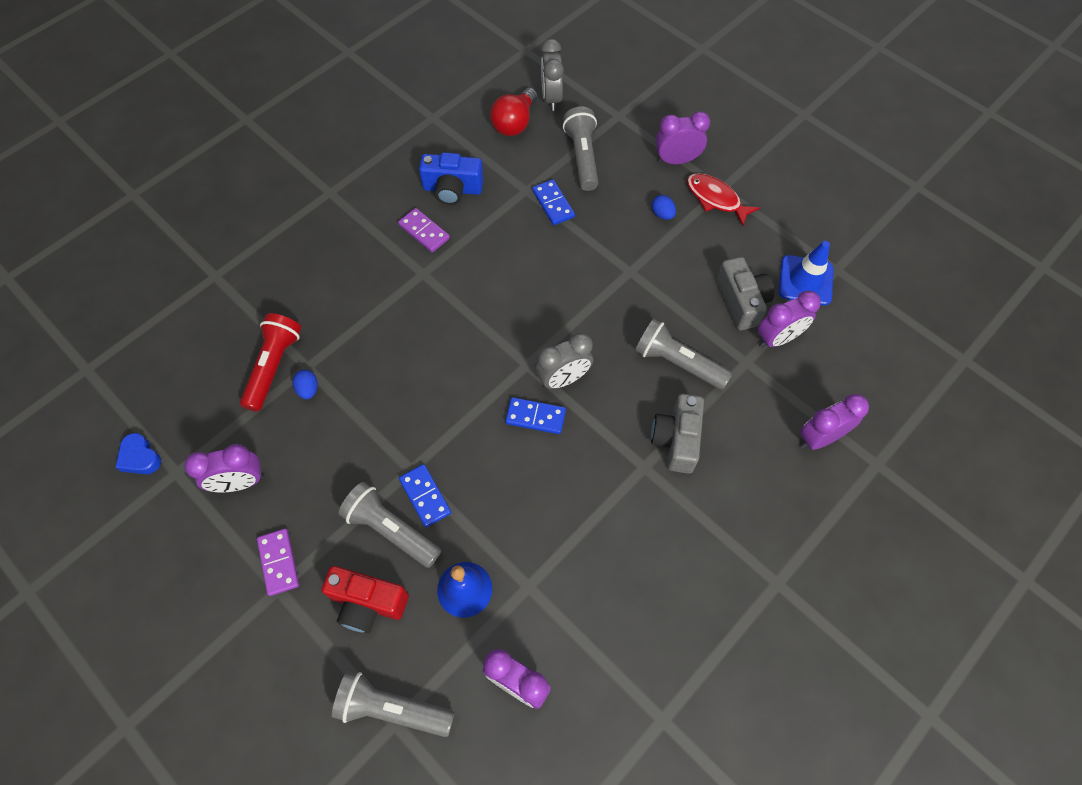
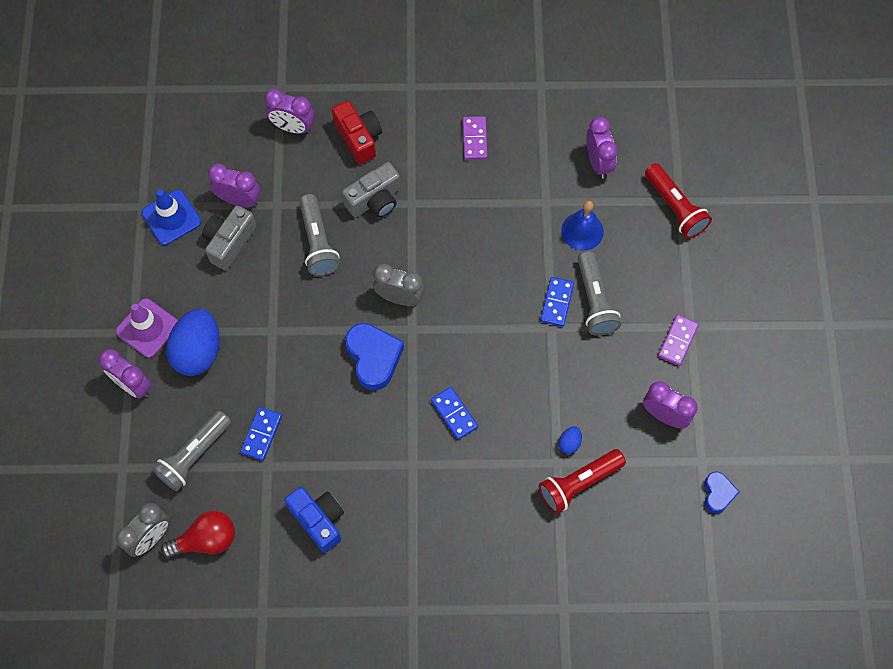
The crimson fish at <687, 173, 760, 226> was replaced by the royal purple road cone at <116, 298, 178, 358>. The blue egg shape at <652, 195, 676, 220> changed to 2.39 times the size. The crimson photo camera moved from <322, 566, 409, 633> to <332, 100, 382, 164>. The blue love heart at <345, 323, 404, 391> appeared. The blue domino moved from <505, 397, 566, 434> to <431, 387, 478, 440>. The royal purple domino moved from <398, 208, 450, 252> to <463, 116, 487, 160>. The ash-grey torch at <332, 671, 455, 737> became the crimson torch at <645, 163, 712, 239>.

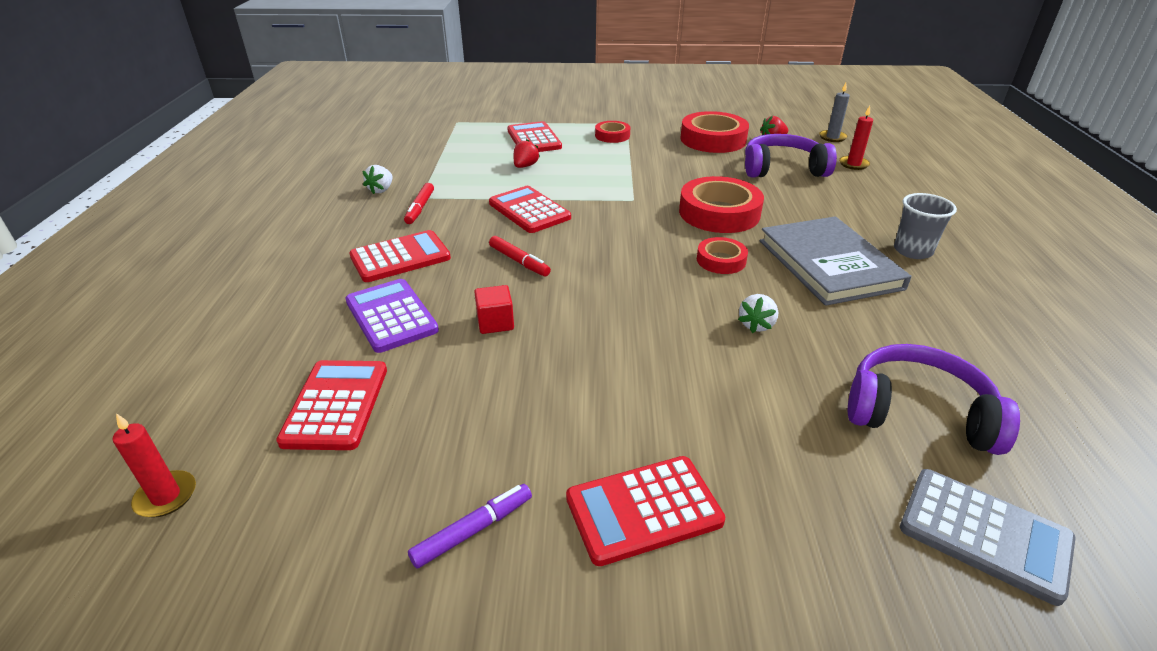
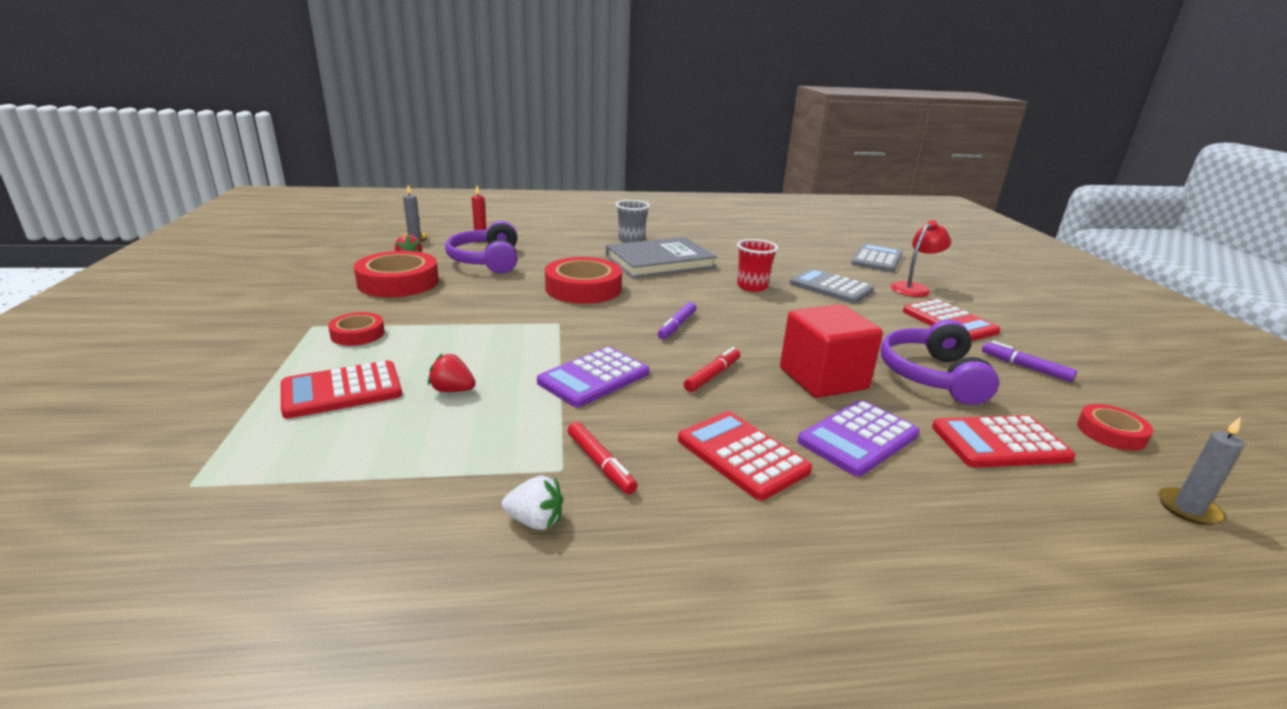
The crimson pocket calculator at <489, 186, 571, 233> became the royal purple pocket calculator at <537, 347, 649, 407>. The crimson marker at <404, 183, 434, 224> turned 60 degrees clockwise. The royal purple marker at <658, 302, 696, 339> appeared. The snow-white toy strawberry at <738, 294, 778, 333> was replaced by the crimson beaker at <737, 239, 778, 292>. The crimson block at <474, 285, 514, 334> changed to 2.05 times the size. The ash-grey pocket calculator at <790, 269, 874, 304> appeared. The royal purple headset moved from <848, 344, 1020, 455> to <881, 320, 999, 405>. The crimson lamp at <890, 220, 951, 297> appeared. The crimson tape moved from <697, 237, 748, 274> to <1077, 404, 1153, 451>. The crimson candle at <113, 413, 196, 518> became the ash-grey candle at <1158, 417, 1244, 525>.

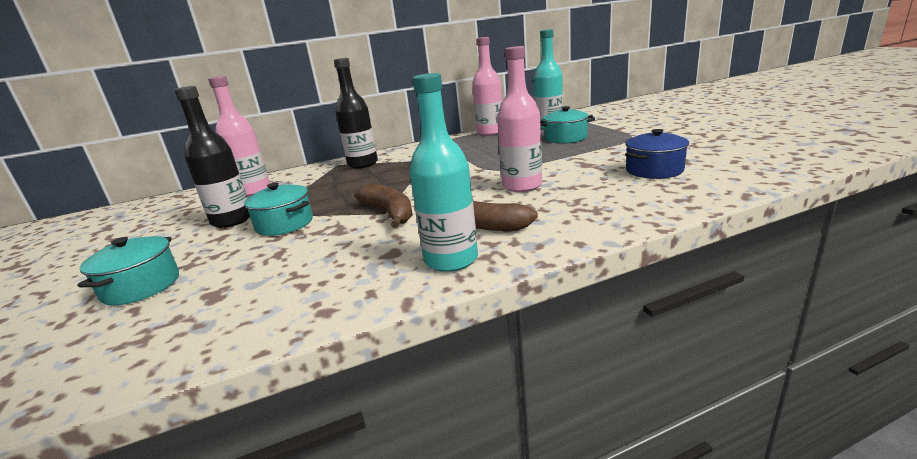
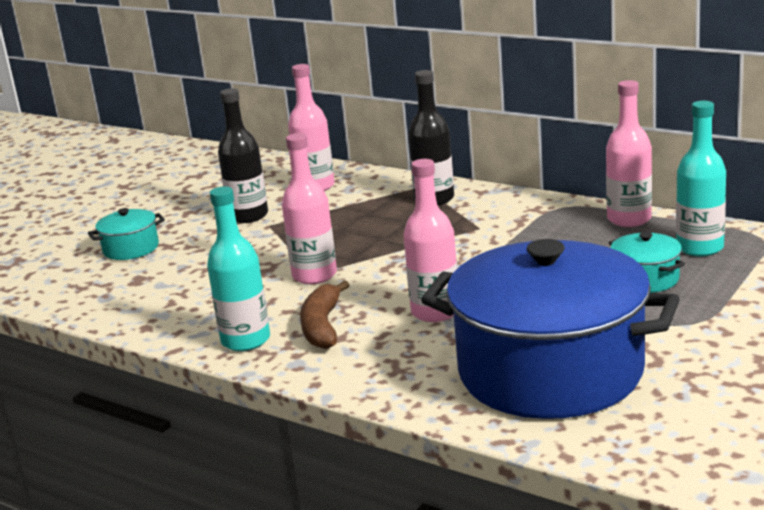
The russet banana at <354, 183, 413, 228> was replaced by the rosy flask at <282, 133, 337, 284>. The blue cooking pot at <625, 129, 689, 179> changed to 2.48 times the size. The turquoise cooking pot at <244, 182, 313, 236> disappeared.

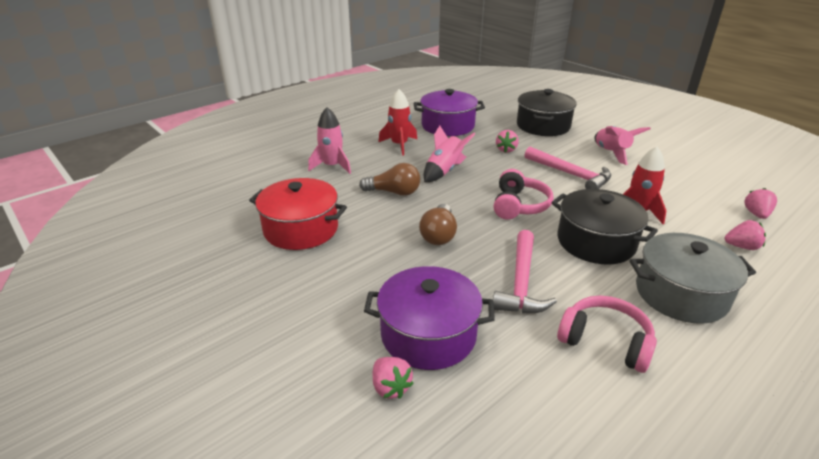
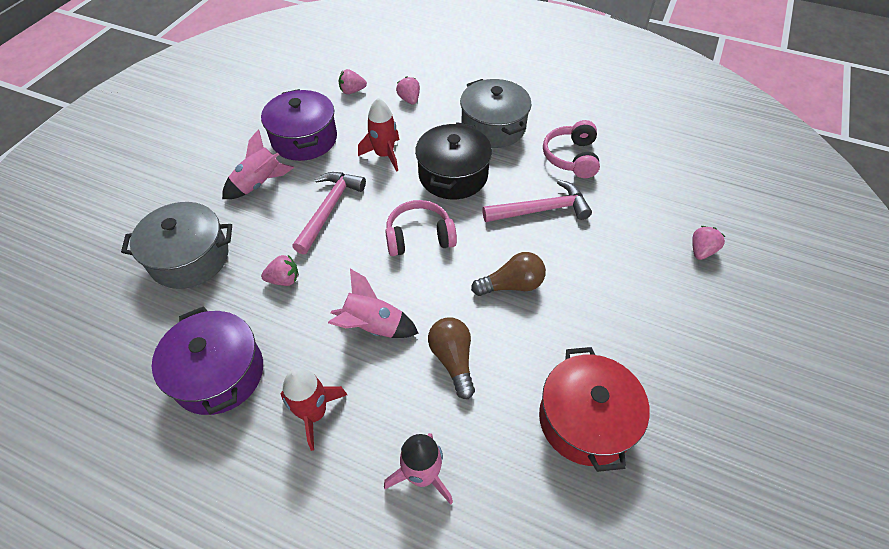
The ebony cooking pot at <517, 89, 577, 136> became the ash-grey cooking pot at <121, 202, 232, 289>. The royal purple cooking pot moved from <364, 266, 495, 370> to <261, 89, 337, 161>.

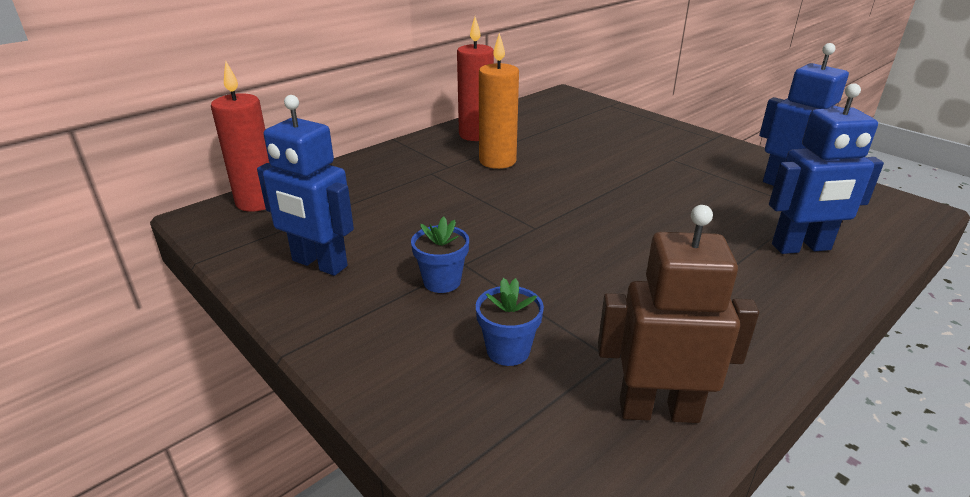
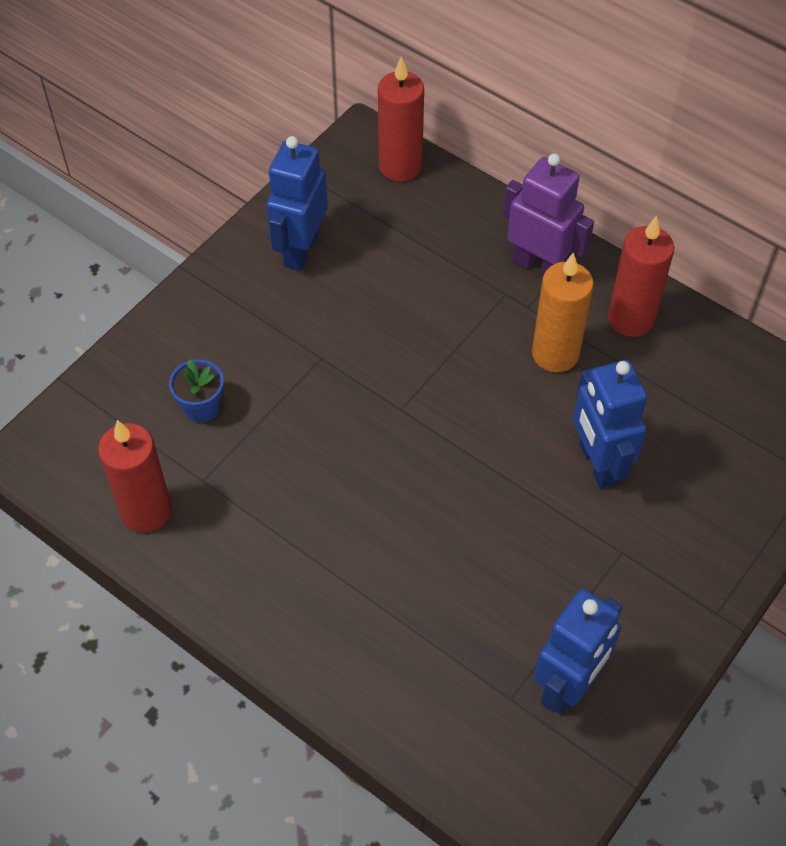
The russet robot figure at <598, 205, 759, 423> was replaced by the crimson candle at <98, 420, 172, 533>. The royal purple robot figure at <503, 153, 594, 277> appeared. The blue robot figure moved from <769, 83, 884, 254> to <573, 360, 647, 489>. The blue flower pot at <411, 217, 469, 293> disappeared.

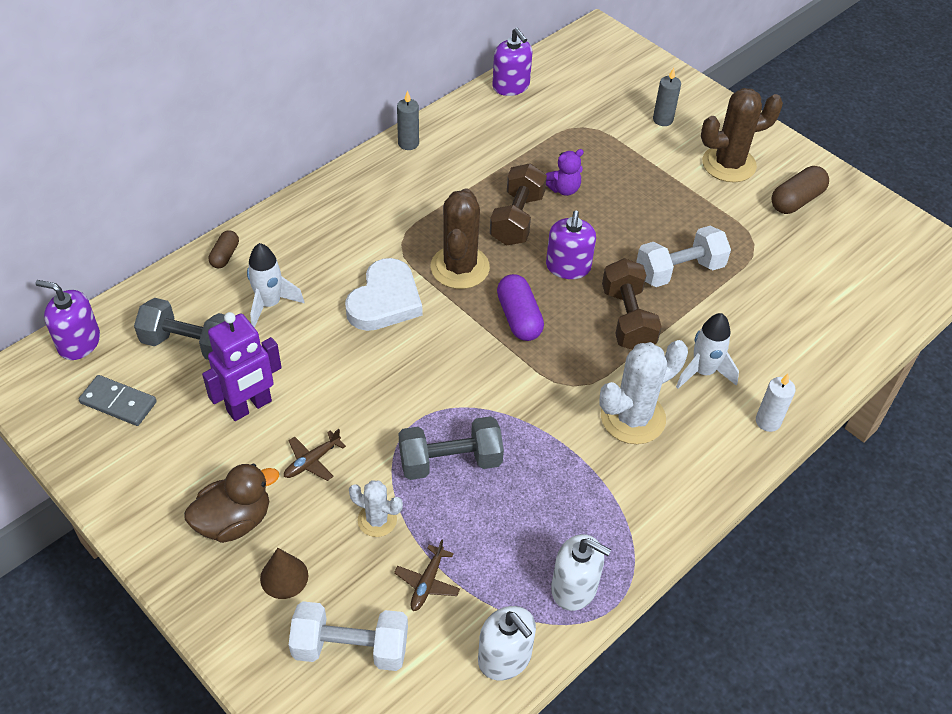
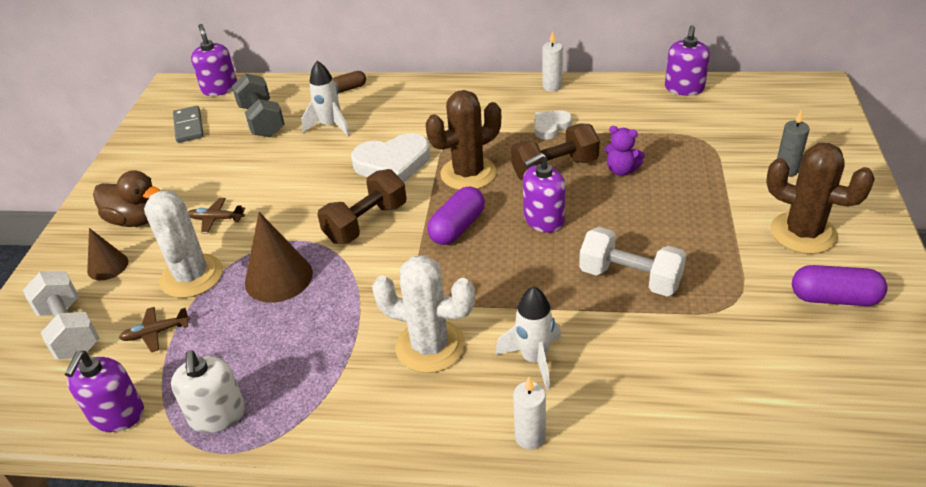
The snow-white soap pump at <478, 606, 536, 681> became the royal purple soap pump at <65, 351, 144, 432>. The snow-white cactus at <349, 480, 403, 537> changed to 1.79 times the size. The ash-grey hand weight at <398, 416, 504, 480> was replaced by the russet cone shape at <245, 212, 313, 303>. The russet hand weight moved from <602, 258, 662, 350> to <317, 169, 407, 244>. The snow-white love heart at <535, 110, 572, 139> appeared. The ash-grey candle at <397, 90, 419, 150> became the snow-white candle at <542, 31, 563, 91>. The russet pill shape at <771, 166, 829, 214> became the royal purple pill shape at <792, 265, 887, 306>. The royal purple robot figure at <202, 312, 282, 421> disappeared.

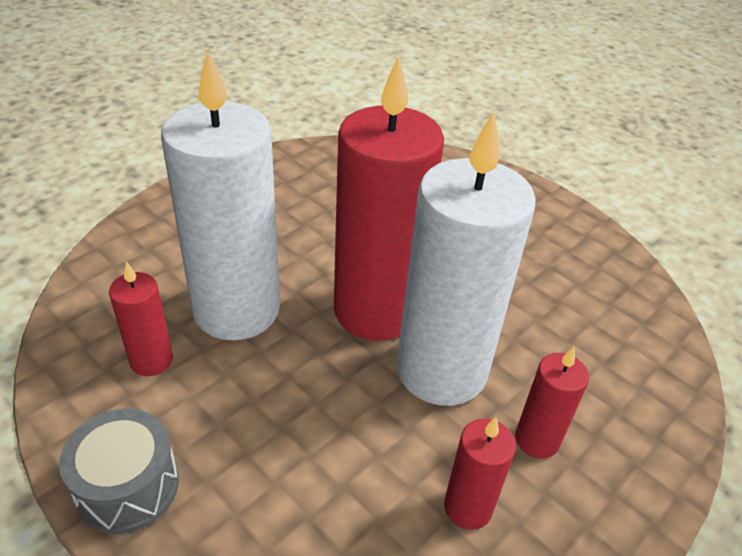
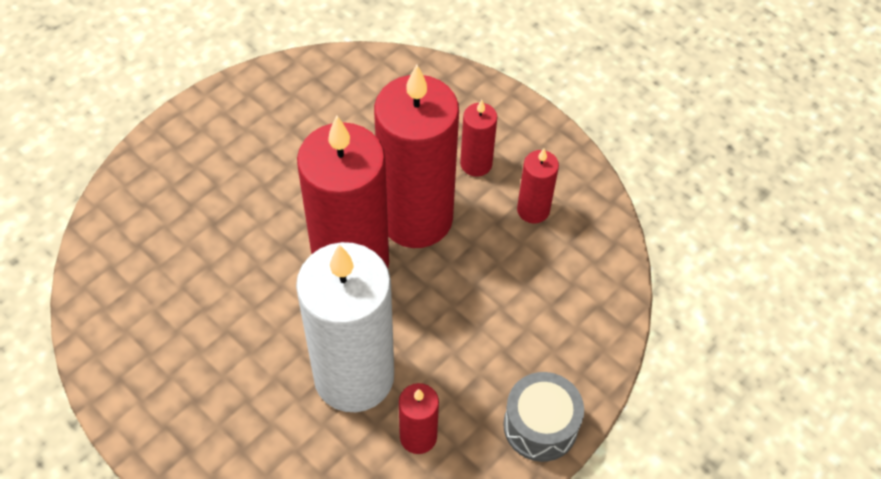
The snow-white candle at <397, 111, 536, 406> became the crimson candle at <374, 64, 459, 248>.

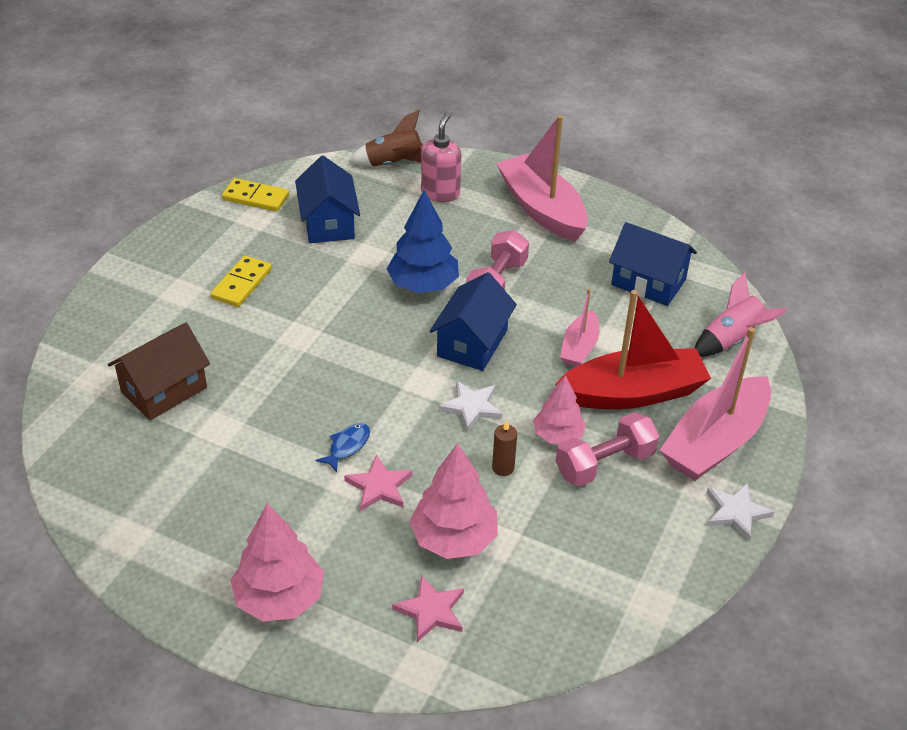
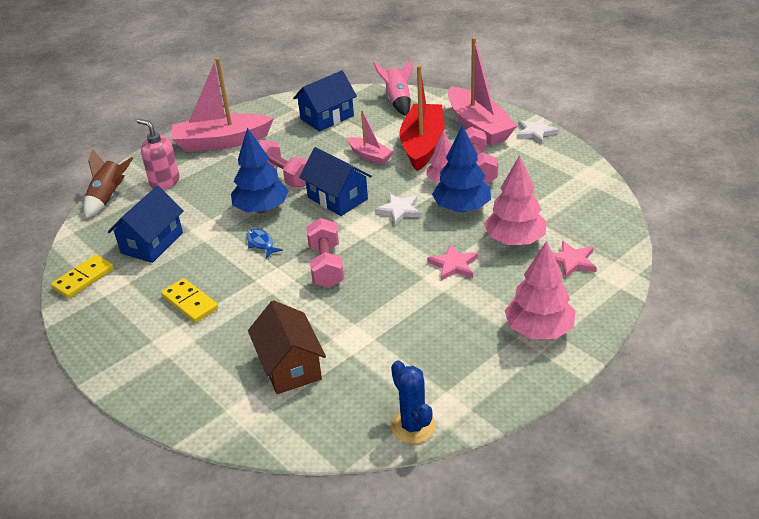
The blue house at <295, 156, 360, 243> turned 75 degrees counterclockwise. The blue fish moved from <316, 423, 370, 472> to <246, 228, 283, 258>. The rosy hand weight at <306, 218, 344, 288> appeared. The blue cactus at <391, 360, 436, 444> appeared. The russet candle at <492, 421, 517, 476> was replaced by the blue tree at <432, 125, 491, 212>.

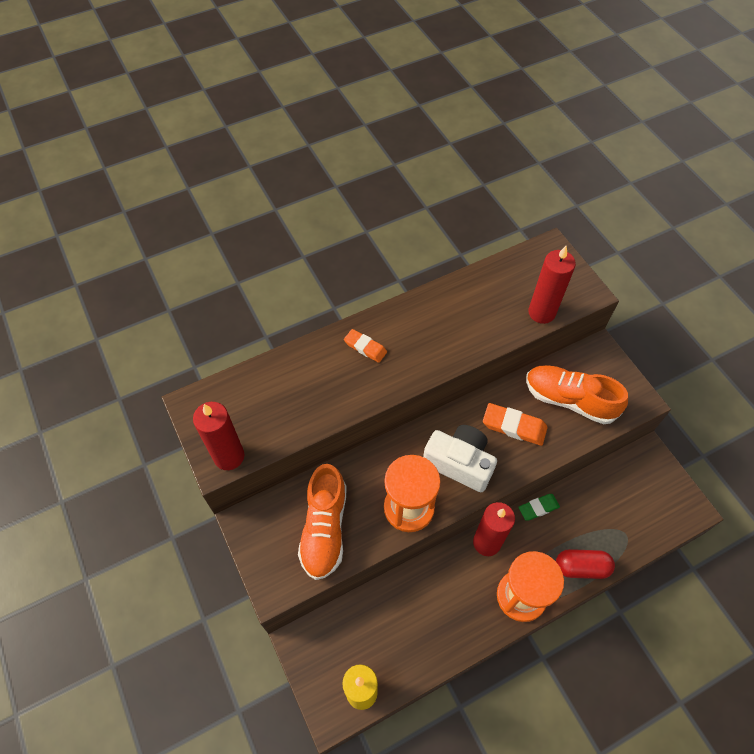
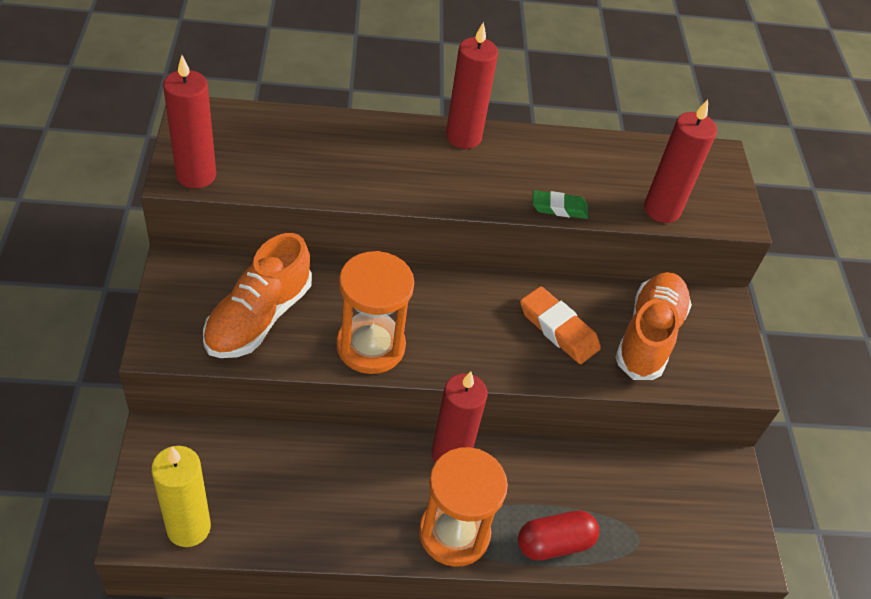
The crimson candle at <446, 22, 498, 149> appeared. The crimson pill shape at <556, 549, 615, 579> turned 45 degrees counterclockwise. The green eraser moved from <518, 494, 560, 521> to <533, 190, 588, 219>. The orange sneaker at <526, 365, 628, 424> turned 60 degrees clockwise. The orange eraser at <344, 329, 387, 363> disappeared. The snow-white photo camera at <423, 425, 497, 492> disappeared.

